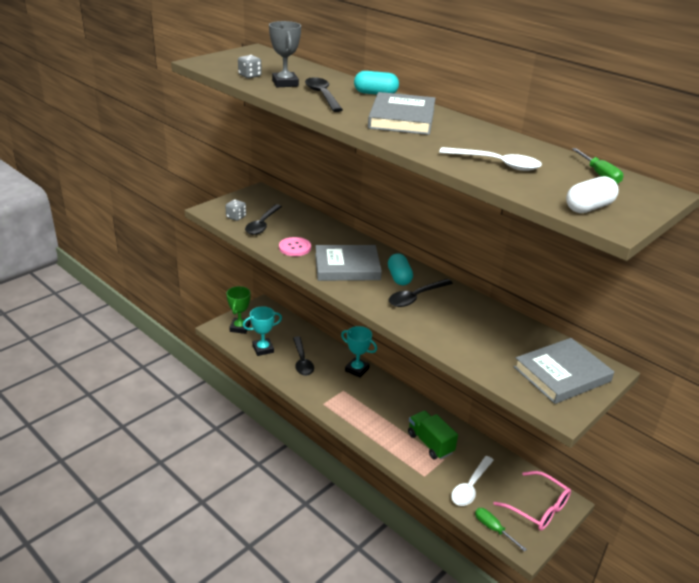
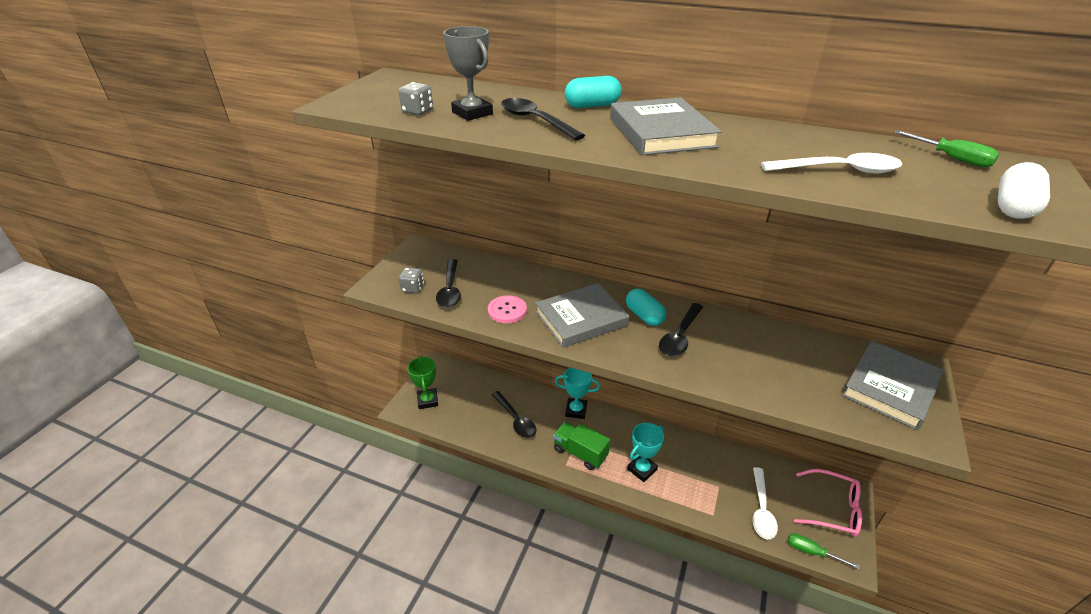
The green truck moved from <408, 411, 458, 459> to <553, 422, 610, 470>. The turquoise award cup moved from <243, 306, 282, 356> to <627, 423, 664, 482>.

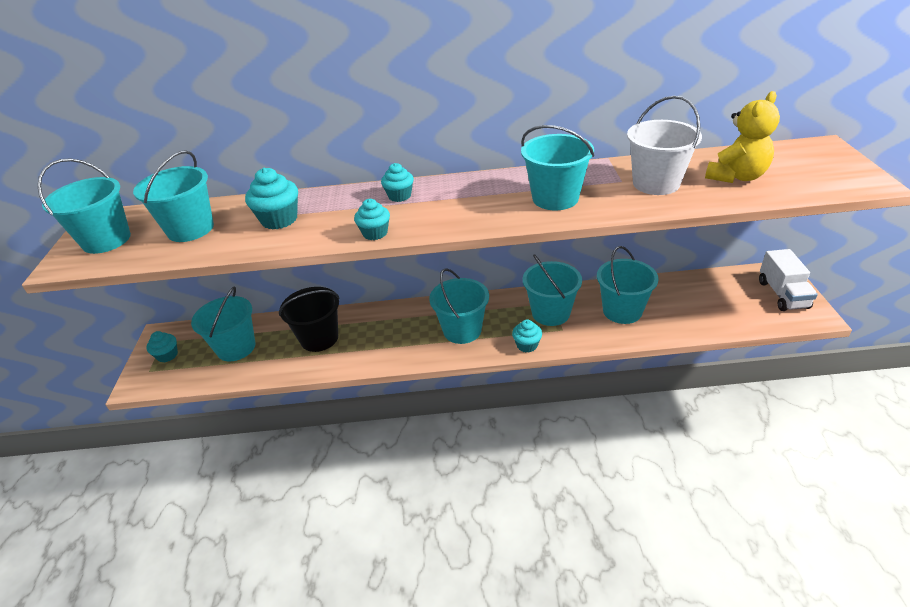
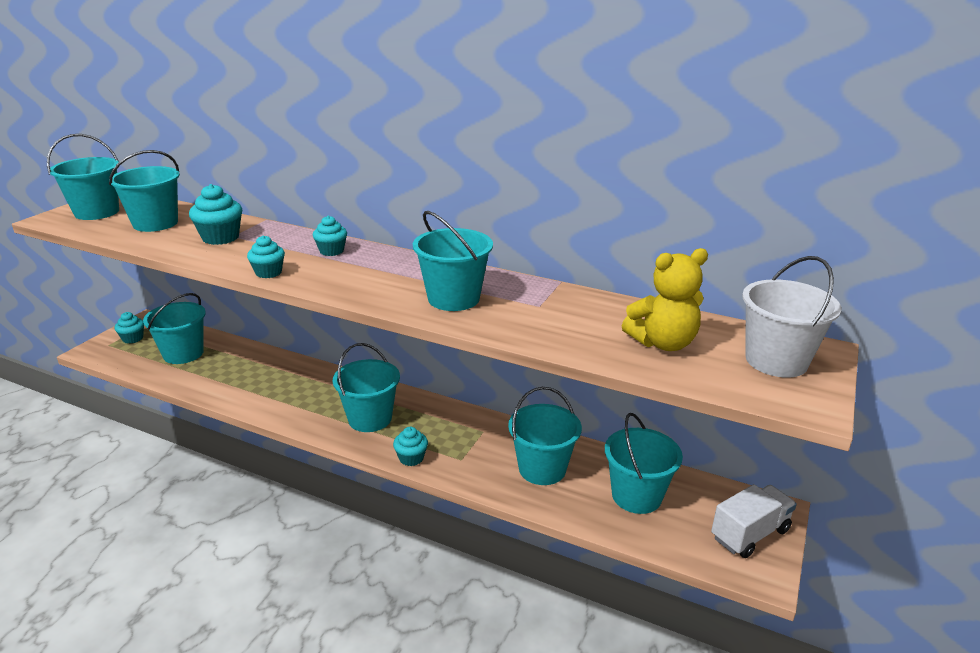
The turquoise bucket moved from <523, 254, 582, 326> to <605, 413, 683, 514>. The snow-white truck at <759, 249, 818, 311> turned 150 degrees counterclockwise. The snow-white bucket moved from <627, 96, 702, 195> to <742, 256, 841, 378>. The ebony bucket at <279, 287, 339, 352> disappeared.

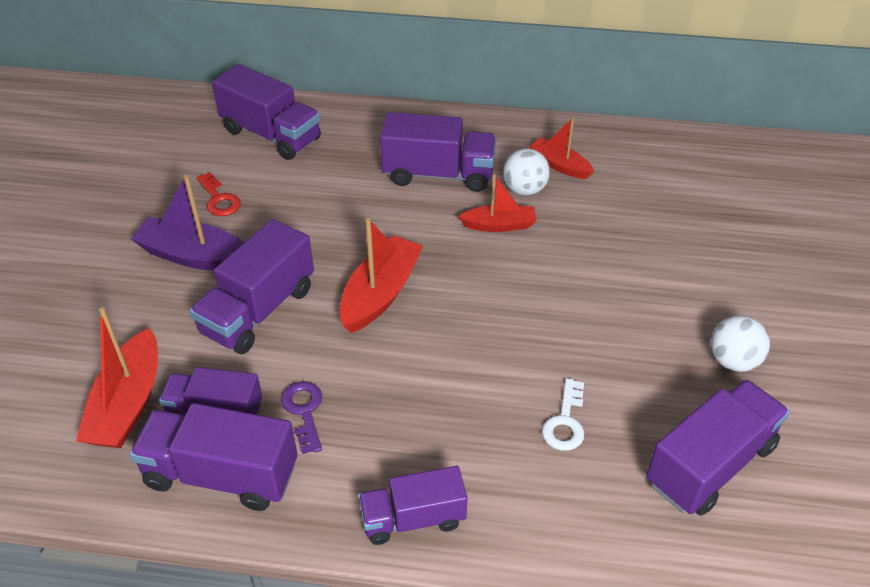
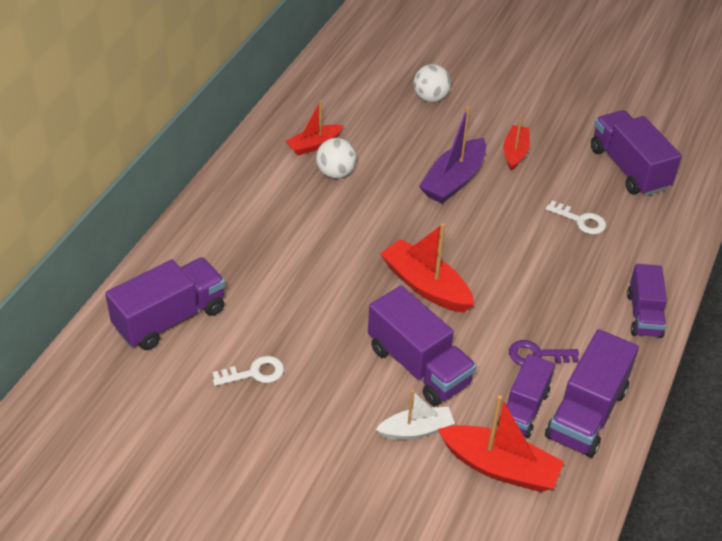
The crimson key at <196, 172, 241, 216> became the snow-white key at <212, 356, 284, 386>. The snow-white sailboat at <375, 390, 455, 440> appeared. The snow-white ball moved from <711, 315, 770, 372> to <413, 64, 451, 102>. The royal purple sailboat moved from <131, 175, 244, 271> to <419, 106, 486, 204>. The crimson sailboat moved from <458, 174, 537, 232> to <503, 115, 530, 171>. The royal purple truck at <380, 112, 496, 192> disappeared.

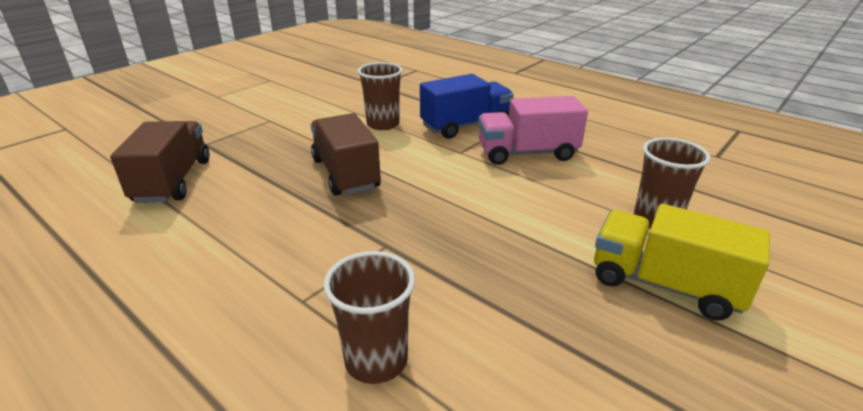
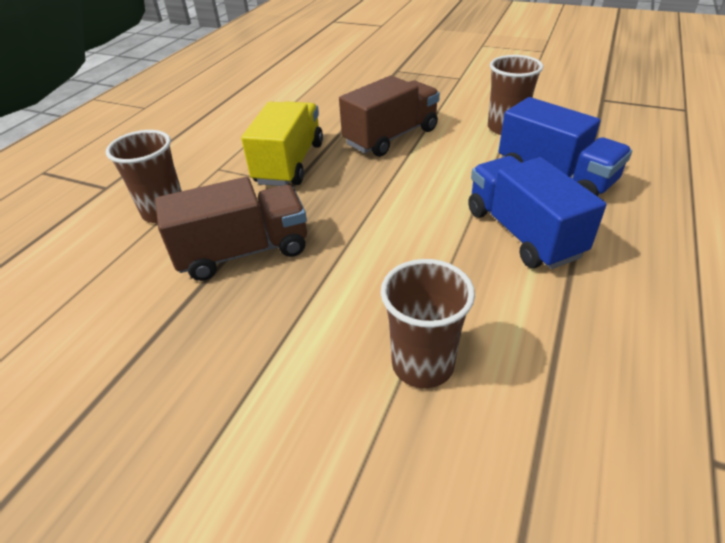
The russet truck moved from <110, 121, 209, 203> to <155, 177, 307, 281>. The yellow truck moved from <594, 204, 770, 321> to <241, 101, 323, 186>. The rosy truck at <478, 96, 588, 165> became the blue truck at <468, 156, 607, 269>.

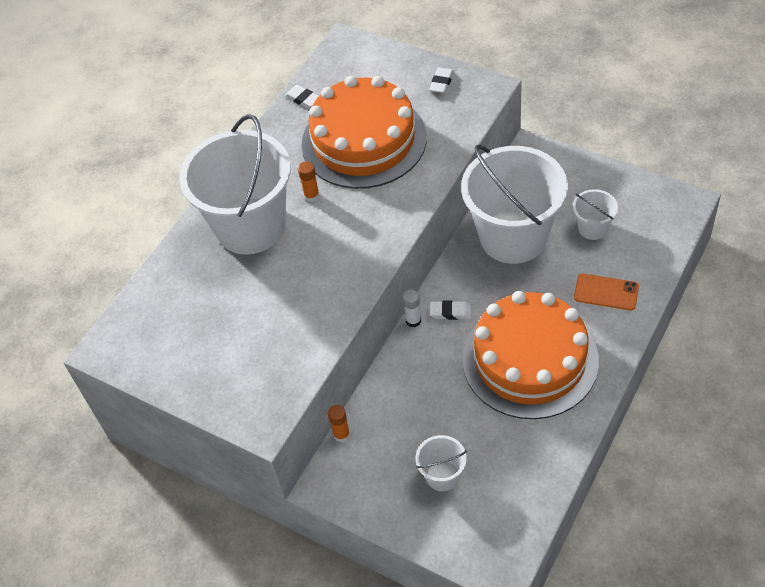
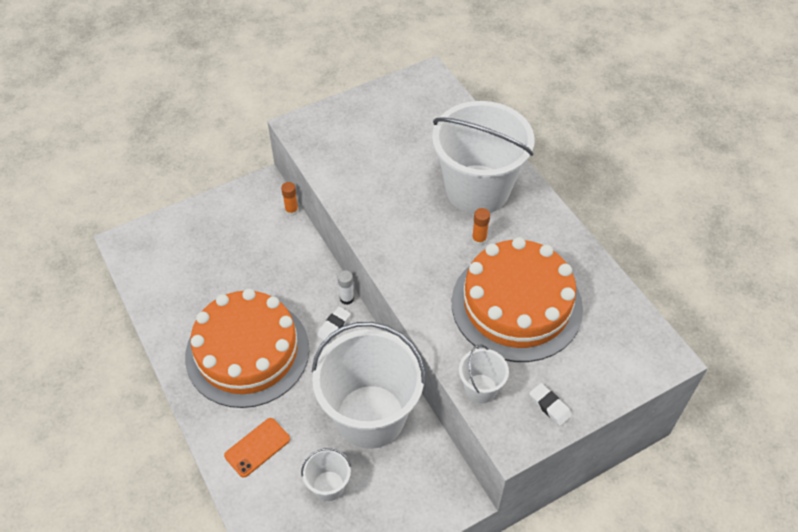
The snow-white bucket moved from <416, 435, 467, 491> to <459, 344, 509, 403>. The snow-white eraser at <285, 85, 319, 109> disappeared.

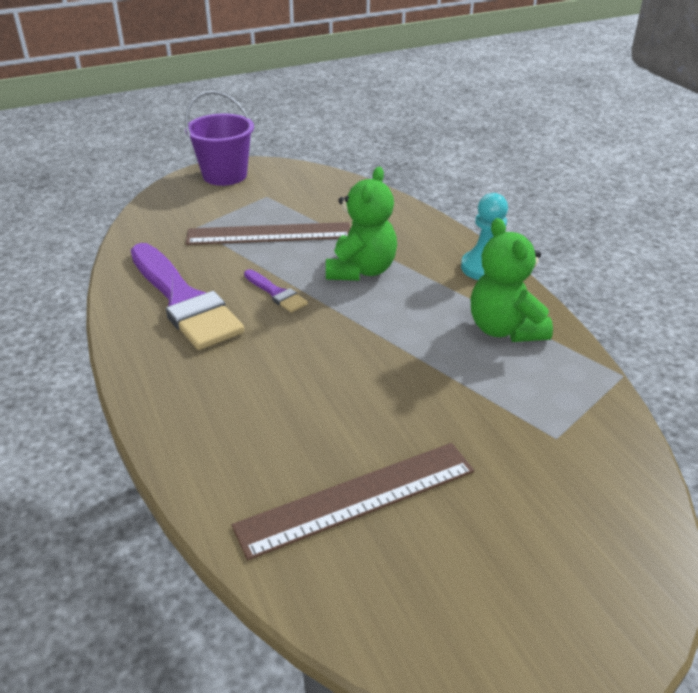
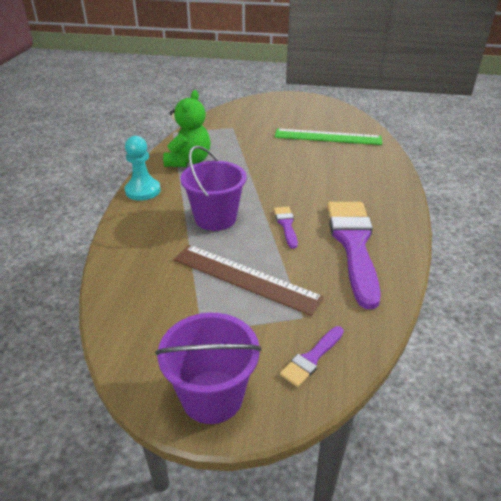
The green teddy at <326, 167, 397, 281> was replaced by the royal purple bucket at <180, 146, 247, 231>. The russet ruler at <231, 443, 474, 560> became the green ruler at <275, 129, 382, 145>. The royal purple paint brush at <280, 326, 344, 387> appeared.

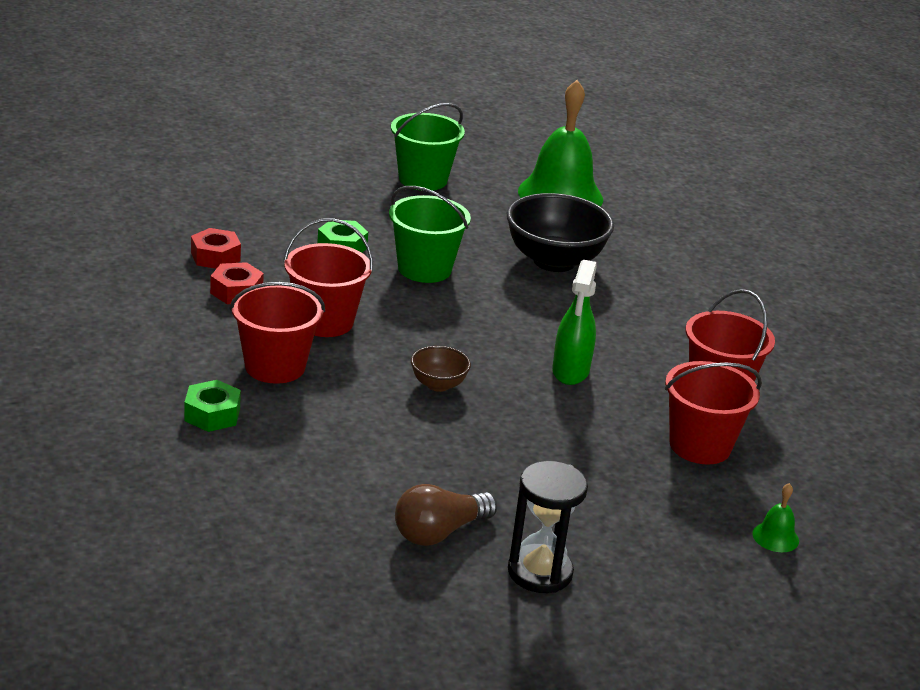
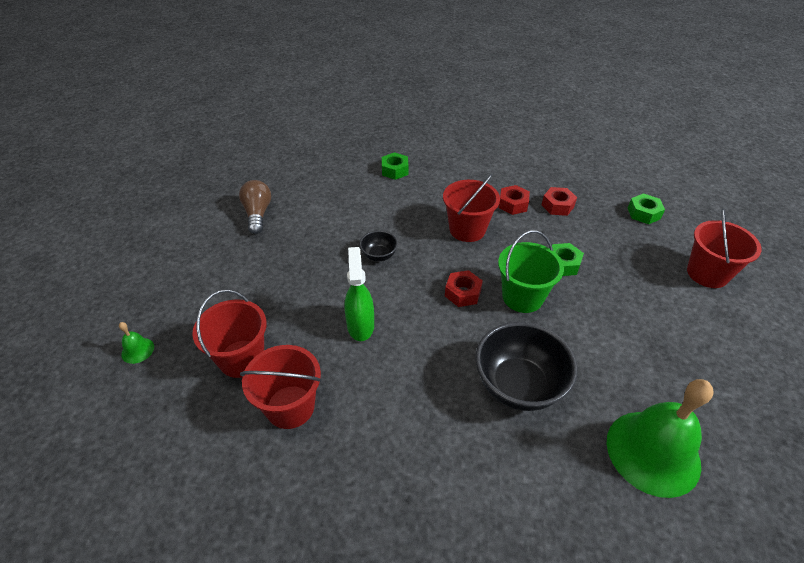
The green sprayer at <552, 260, 596, 385> turned 45 degrees clockwise. The russet bowl at <411, 346, 471, 392> became the ebony bowl at <359, 230, 398, 261>. The crimson nut at <445, 270, 483, 307> appeared. The green nut at <628, 193, 665, 225> appeared. The crimson bucket moved from <230, 282, 325, 384> to <687, 209, 762, 288>. The green bucket at <391, 103, 465, 191> disappeared. The ebony sand timer at <508, 461, 588, 593> disappeared.

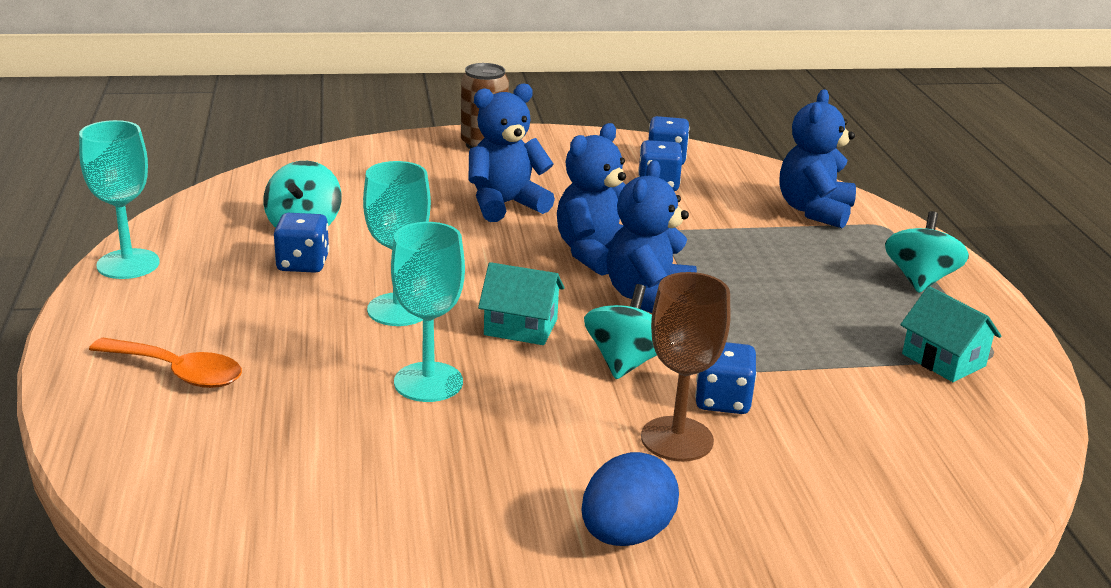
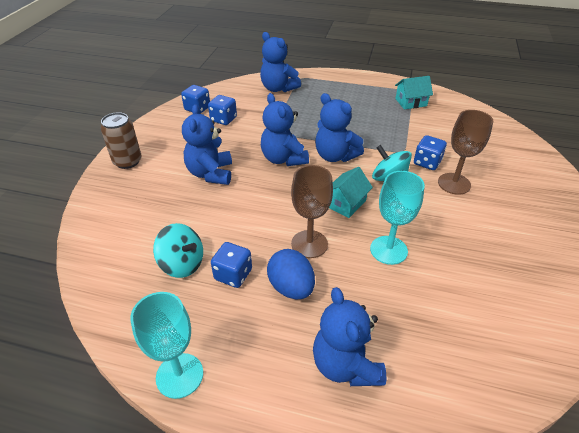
The blue egg shape moved from <581, 452, 679, 546> to <267, 249, 315, 300>. The turquoise wine glass at <363, 161, 431, 326> became the russet wine glass at <291, 165, 333, 258>. The orange spoon at <89, 338, 242, 388> was replaced by the blue teddy at <313, 287, 386, 386>. The turquoise spinning top at <885, 211, 969, 293> disappeared.

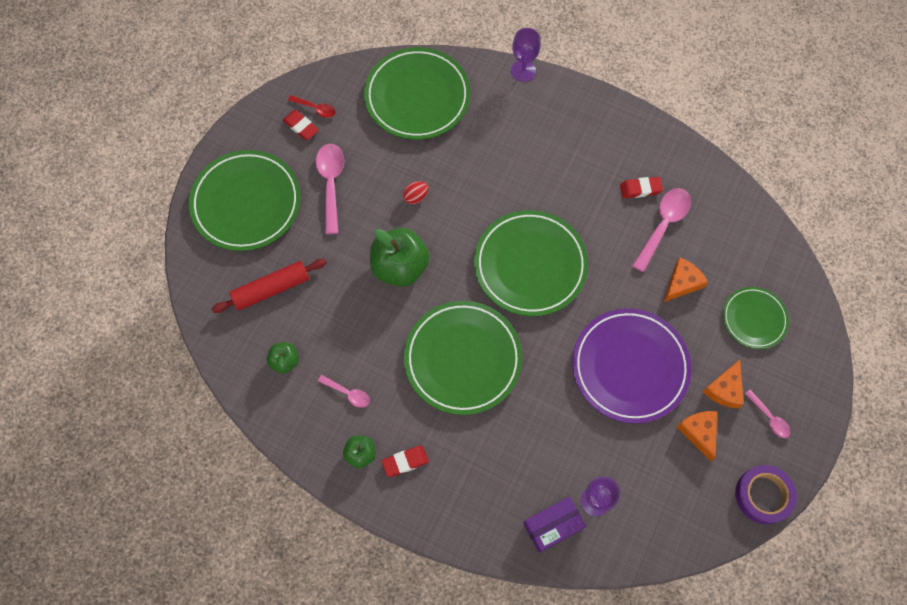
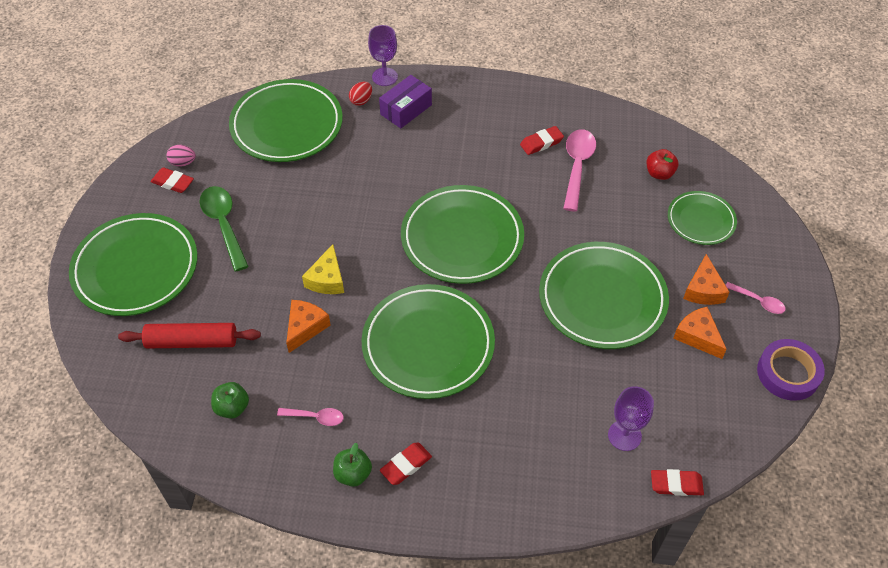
The crimson dough roller at <212, 259, 327, 313> turned 45 degrees clockwise. The crimson spoon at <288, 95, 336, 118> was replaced by the rosy egg shape at <166, 145, 196, 167>. The rosy spoon at <316, 144, 344, 234> became the green spoon at <200, 186, 249, 271>. The orange cheese wedge moved from <664, 257, 708, 302> to <286, 300, 331, 353>. The green apple fruit at <370, 228, 430, 287> was replaced by the yellow cheese wedge at <302, 244, 344, 294>. The crimson egg shape moved from <403, 181, 429, 204> to <349, 82, 372, 106>. The royal purple package moved from <523, 497, 586, 553> to <379, 75, 432, 128>. The royal purple flat dish at <572, 308, 692, 423> became the green flat dish at <539, 242, 669, 349>. The crimson apple fruit at <647, 149, 678, 180> appeared. The crimson eraser at <651, 469, 704, 496> appeared.

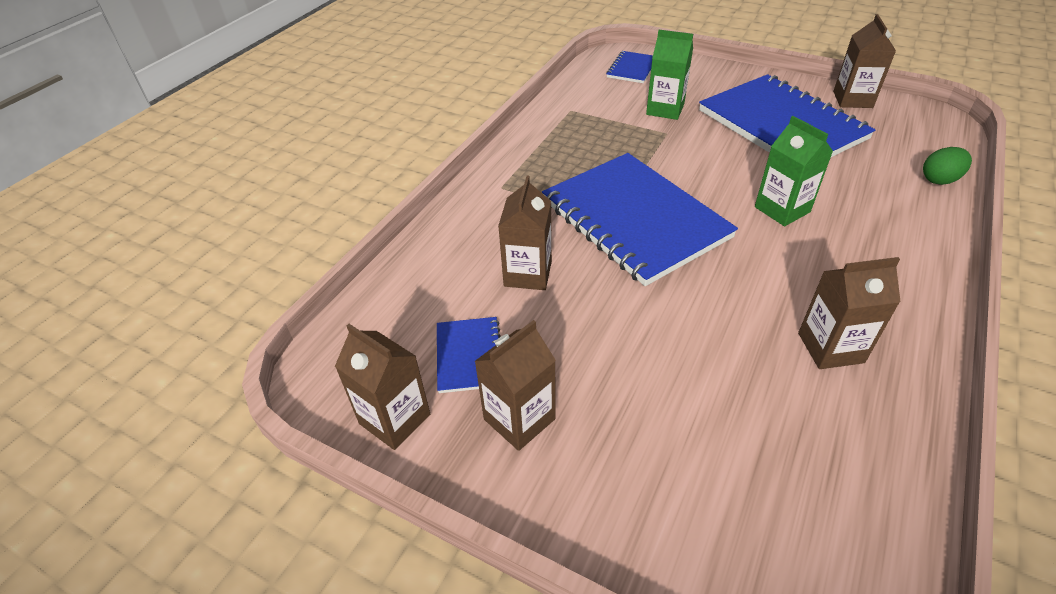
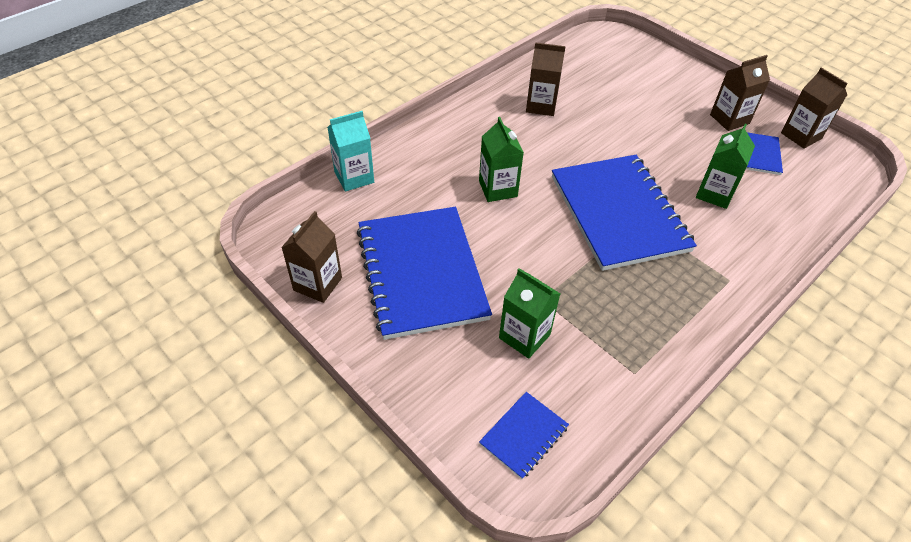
The green egg shape at <923, 147, 972, 185> was replaced by the turquoise milk carton at <327, 111, 374, 192>. The russet milk carton at <498, 176, 552, 290> became the green milk carton at <696, 124, 755, 209>.

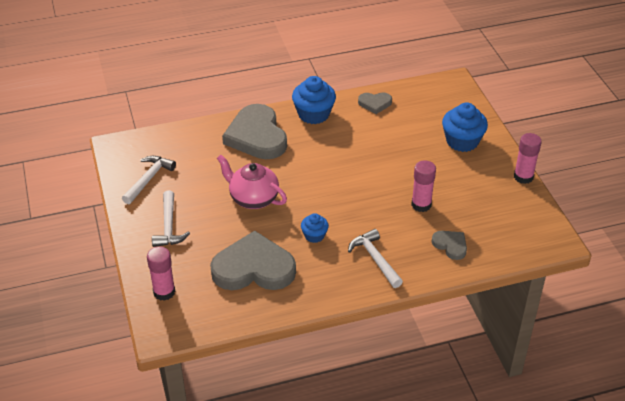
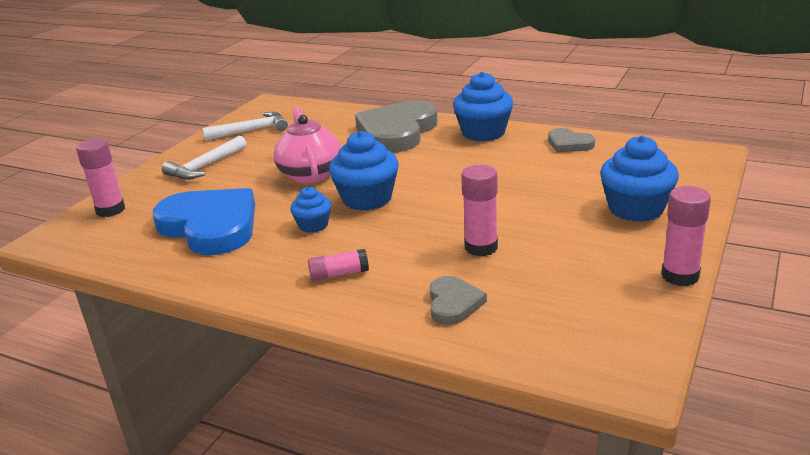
The ash-grey love heart at <210, 231, 296, 290> became the blue love heart at <152, 188, 255, 255>. The snow-white hammer at <348, 229, 403, 288> was replaced by the rosy glue at <308, 249, 369, 281>. The blue fairy cake at <329, 131, 399, 211> appeared.

